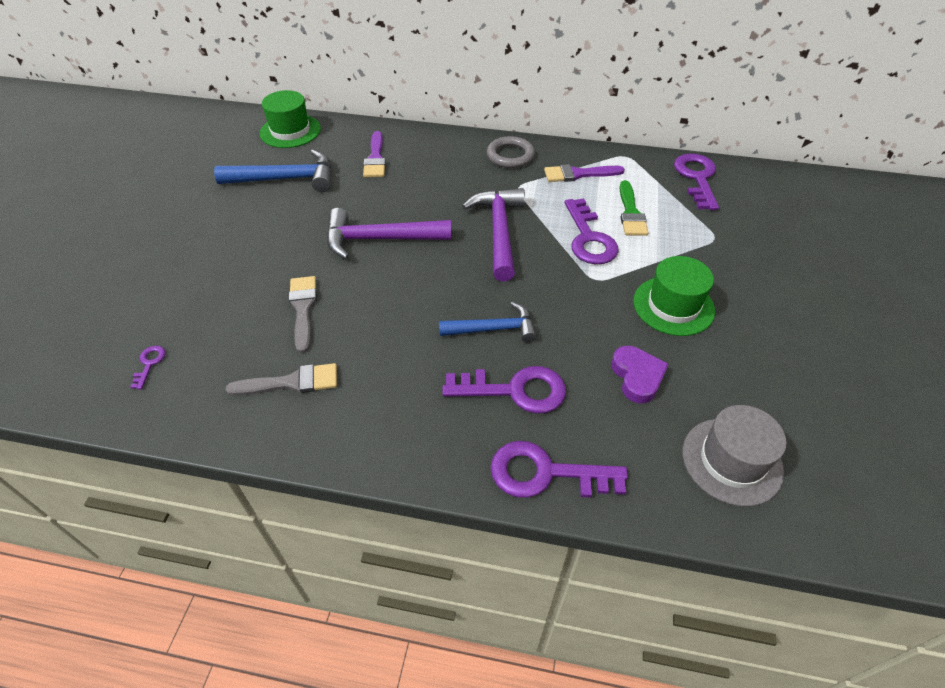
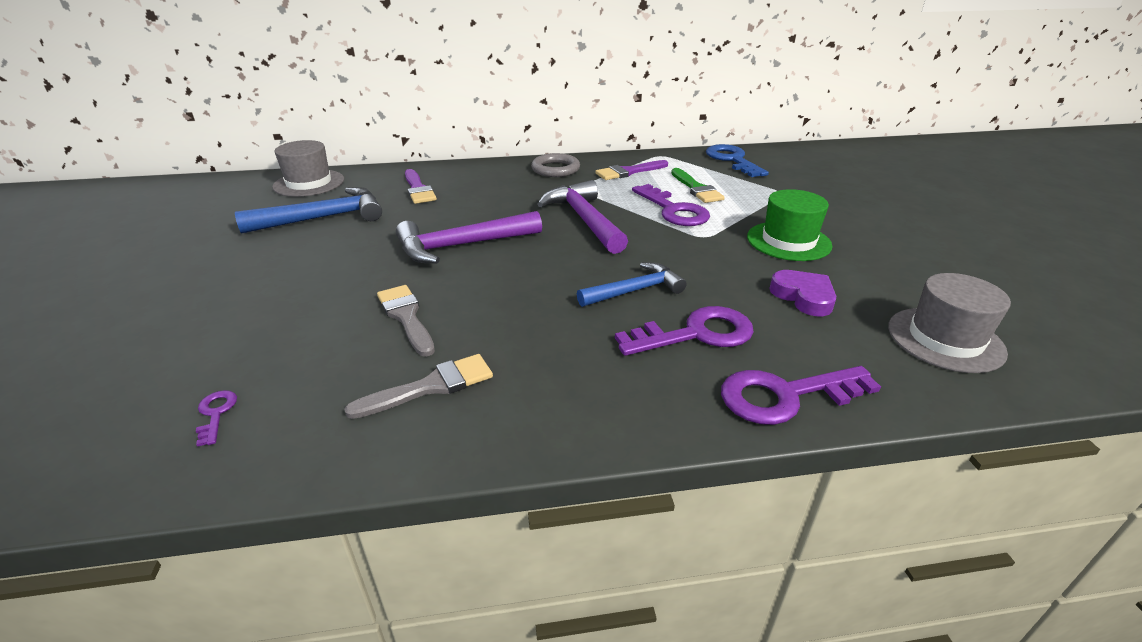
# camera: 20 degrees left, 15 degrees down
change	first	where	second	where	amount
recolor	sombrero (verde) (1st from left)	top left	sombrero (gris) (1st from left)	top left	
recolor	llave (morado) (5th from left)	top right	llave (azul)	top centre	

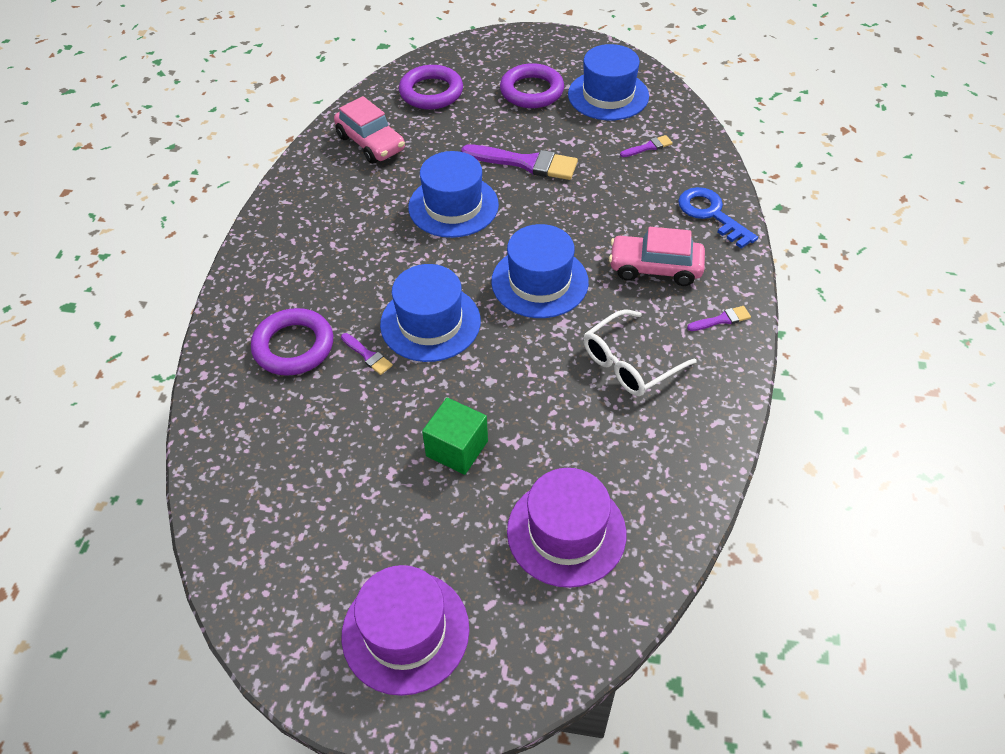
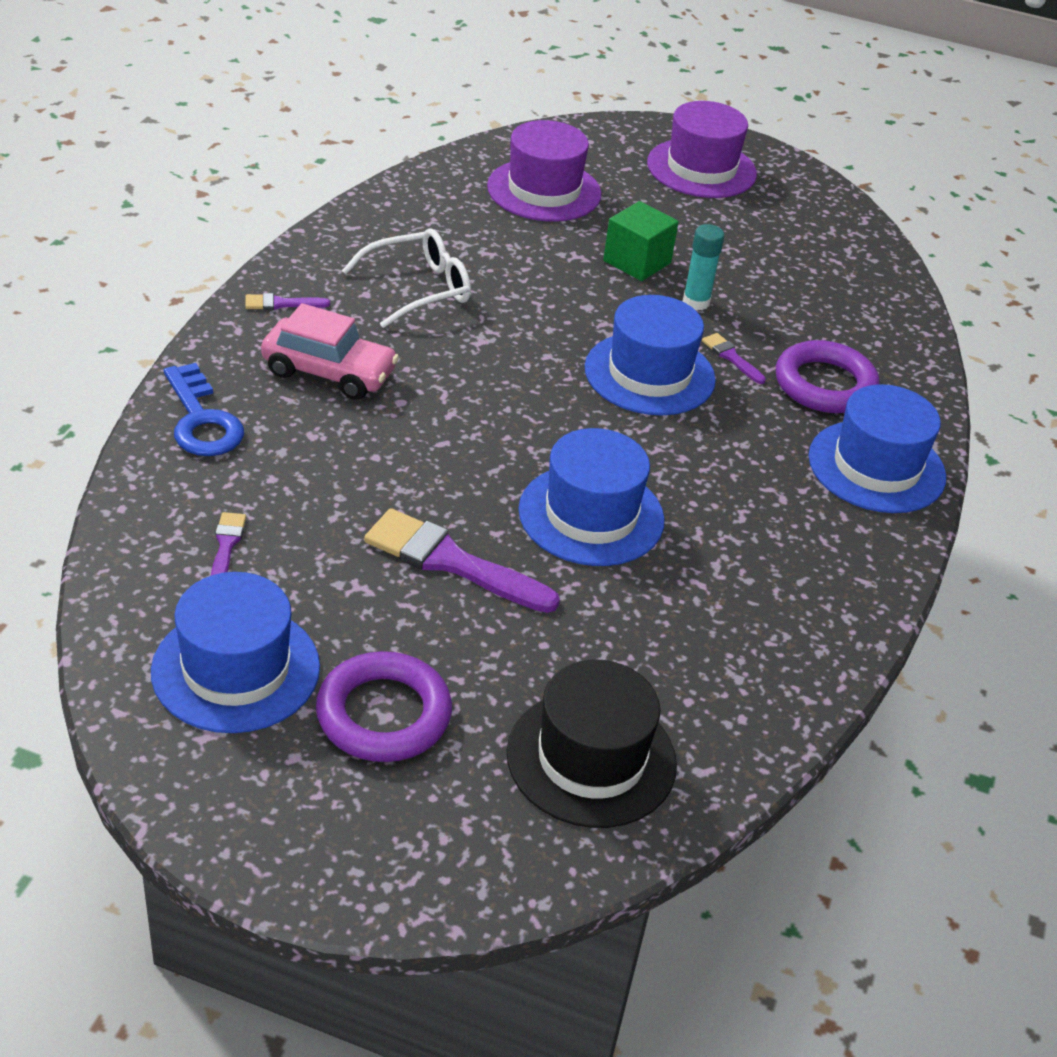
# camera: 175 degrees left, 10 degrees down
change	first	where	second	where	amount
replace	anillo (morado) (2nd from left)	top centre	sombrero (negro)	bottom centre	
delete	coche (rosa) (1st from left)	top centre			
rotate	pincel (morado) (3rd from left in the first image)	top centre	pincel (morado) (1st from left)	middle left	105 degrees clockwise
move	sombrero (azul) (3rd from left in the first image)	centre	sombrero (azul) (4th from left)	middle right	
insert			barra de pegamento (turquesa)	top centre	

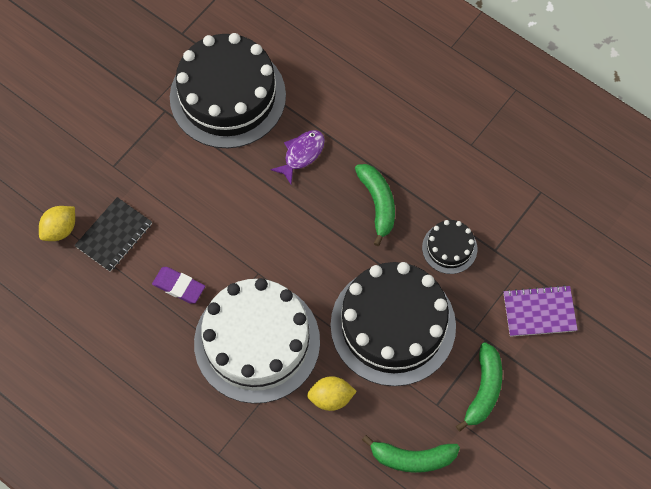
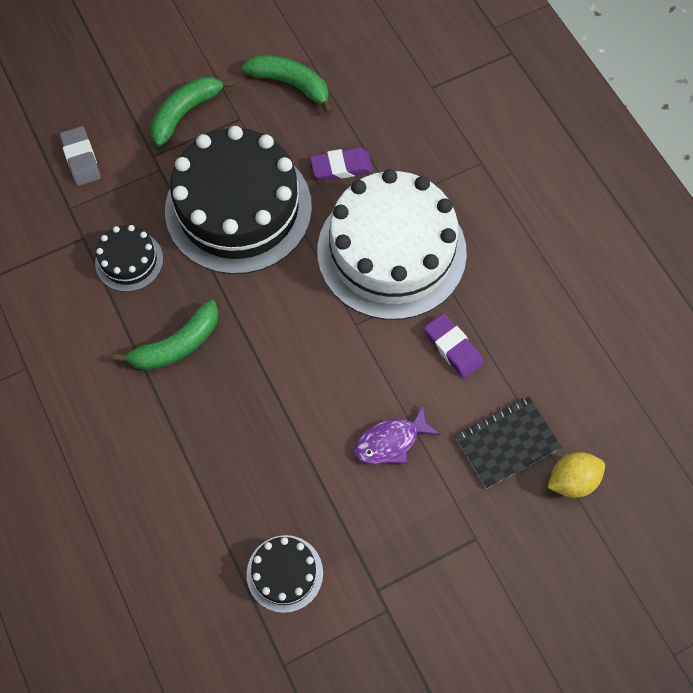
# camera: 155 degrees left, 0 degrees up
change	first	where	second	where	amount
resize	tarta (negro) (1st from left in the first image)	top centre	tarta (negro) (3rd from left)	bottom centre	x0.45
move	pez (morado)	top centre		centre	
rotate	plátano (verde) (1st from left)	centre		middle left	135 degrees counterclockwise
replace	cuaderno (morado)	middle right	goma de borrar (gris)	top left	
replace	limón (amarillo) (2nd from left)	bottom centre	goma de borrar (morado) (1st from left)	top centre	

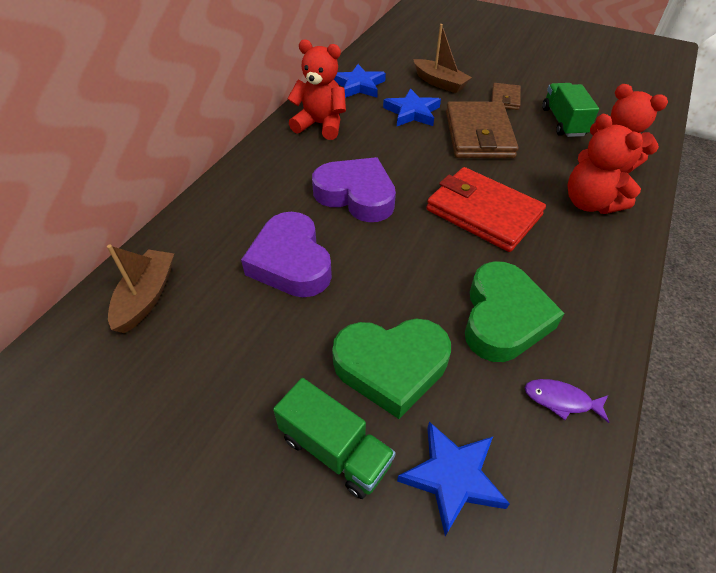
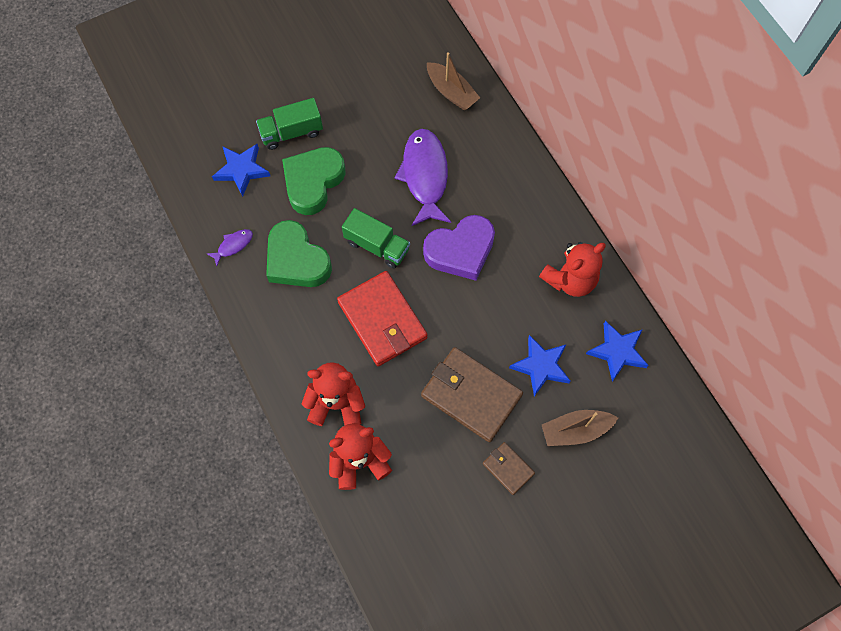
# camera: 125 degrees right, 20 degrees up
change	first	where	second	where	amount
move	camión (verde) (2nd from left)	top right		centre	
rotate	cartera (rojo)	middle right		centre	75 degrees clockwise
replace	corazón (morado) (1st from left)	centre	pez (morado) (2nd from left)	top centre	

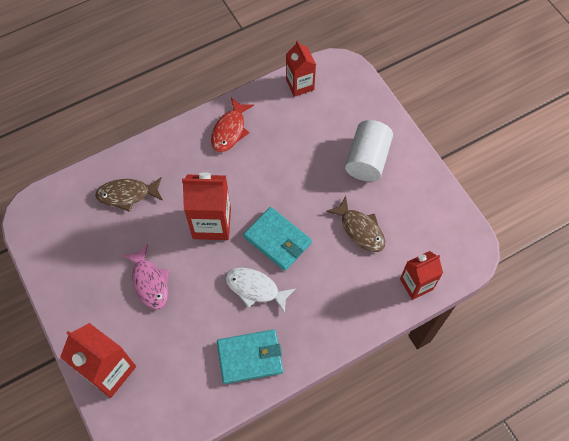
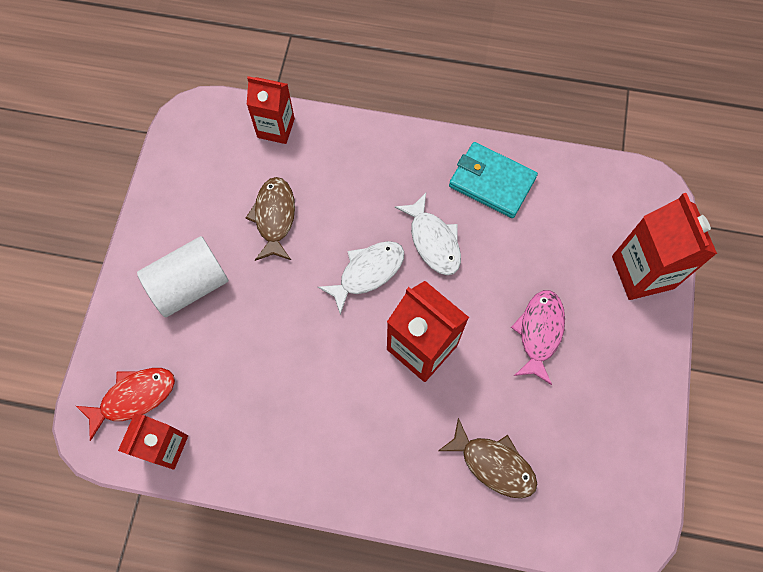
# camera: 140 degrees left, 5 degrees up
change	first	where	second	where	amount
move	pez (rojo)	top centre		bottom left	
replace	cartera (turquesa) (2nd from left)	centre	pez (blanco) (1st from left)	centre	

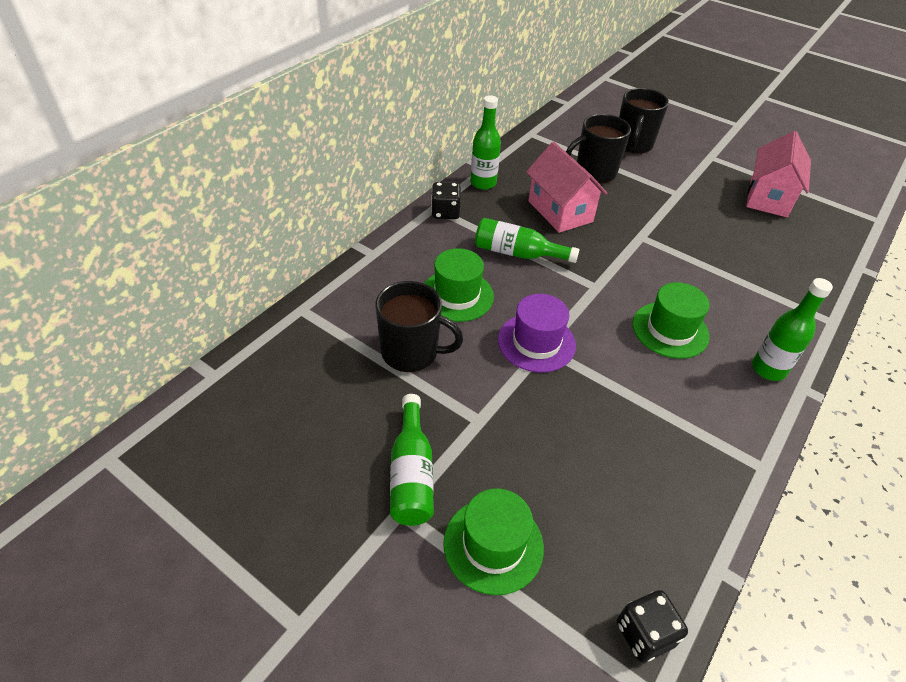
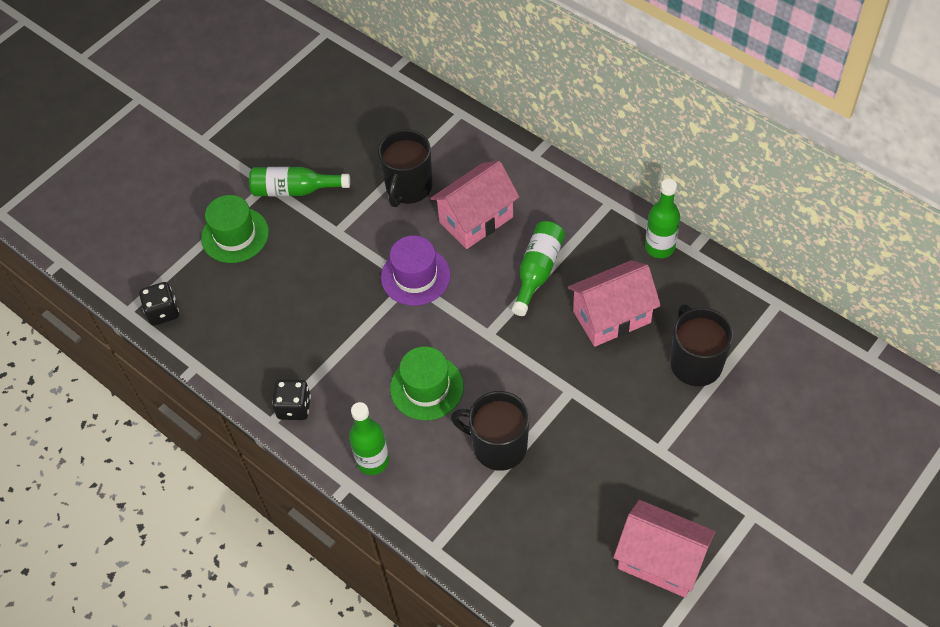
# camera: 100 degrees right, 10 degrees up
change	first	where	second	where	amount
move	taza (negro) (3rd from left in the first image)	top right	taza (negro) (2nd from left)	bottom centre	
move	dado (negro) (1st from left in the first image)	top centre	dado (negro) (2nd from left)	middle left	
replace	sombrero (verde) (1st from left)	centre	casa (rosa) (1st from left)	top centre	

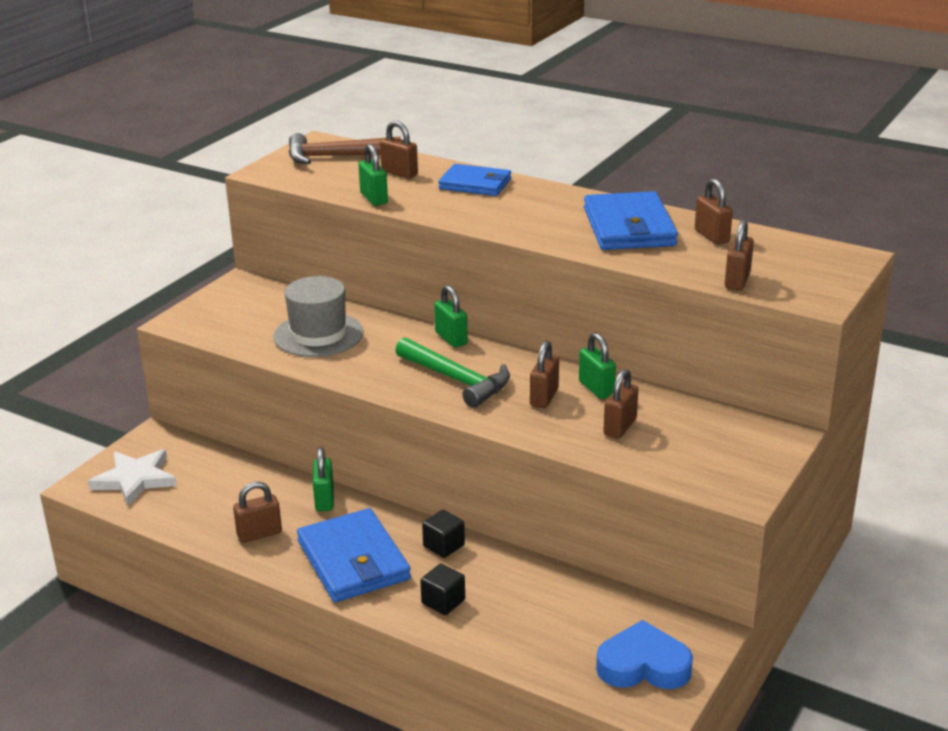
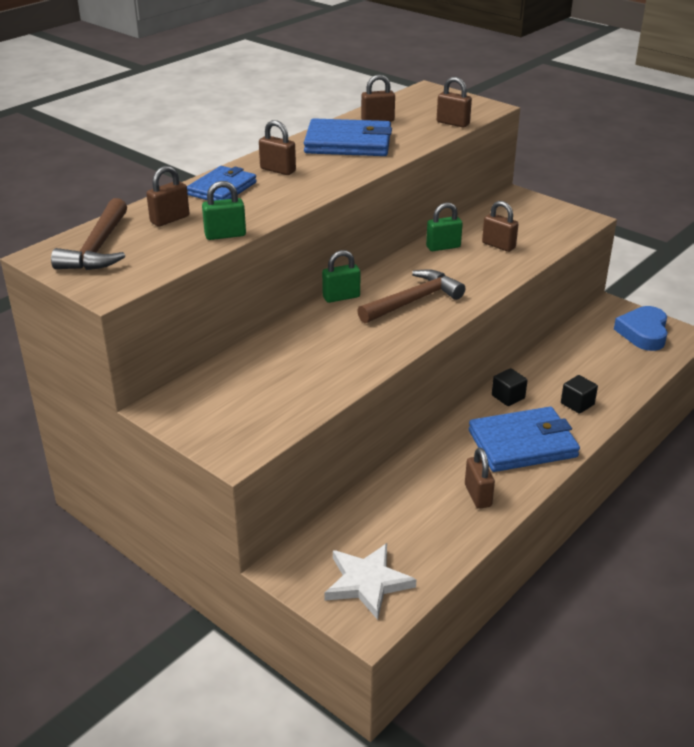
# camera: 80 degrees left, 5 degrees up
change	first	where	second	where	amount
delete	sombrero (gris)	centre			
recolor	martillo (verde)	centre	martillo (marrón) (2nd from left)	centre	
move	candado (marrón) (3rd from left in the first image)	centre	candado (marrón) (2nd from left)	top centre	
delete	candado (verde) (1st from left)	centre			

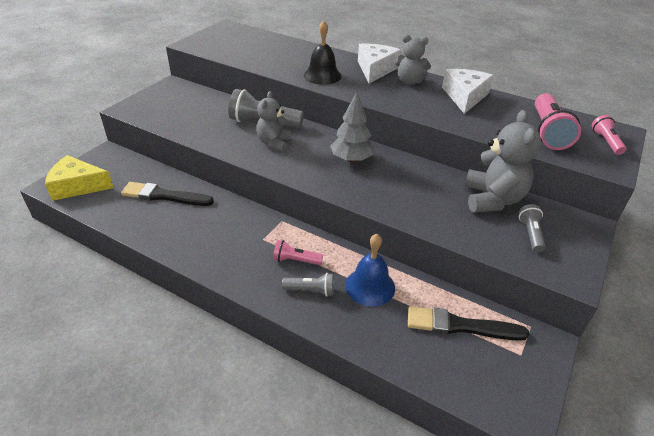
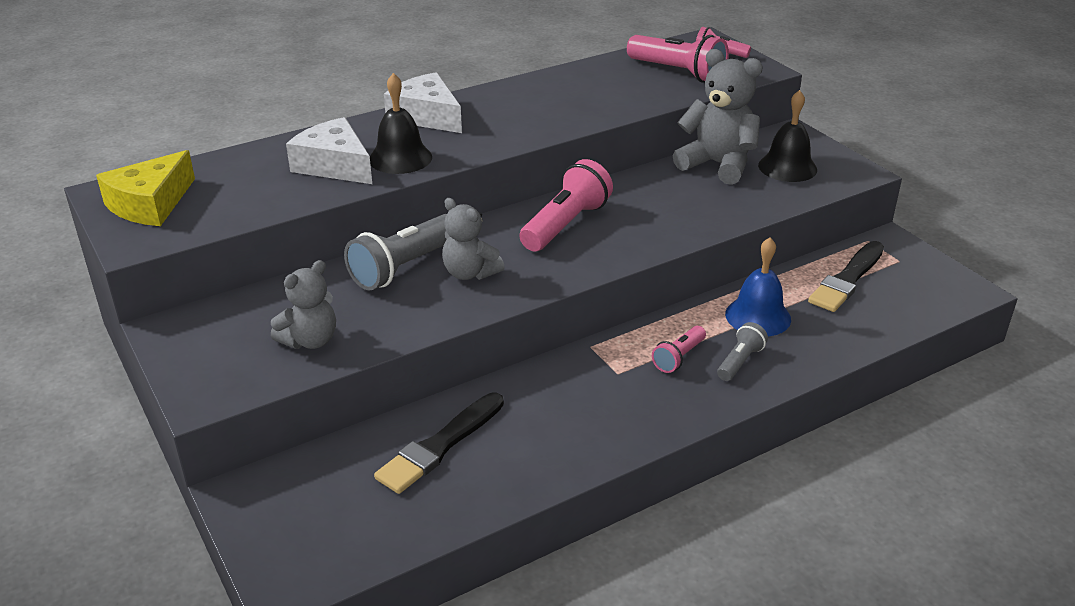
# camera: 60 degrees left, 5 degrees down
change	first	where	second	where	amount
move	osito (gris) (2nd from left in the first image)	top centre	osito (gris) (1st from left)	middle left	
move	queso (blanco) (2nd from left in the first image)	top right	queso (blanco) (1st from left)	top left	
replace	árbol (gris)	top centre	lámpara de mano (rosa) (1st from left)	centre	
move	queso (amarillo)	middle left		top left	
replace	lámpara de mano (gris) (3rd from left)	middle right	campana (negro) (2nd from left)	top right	

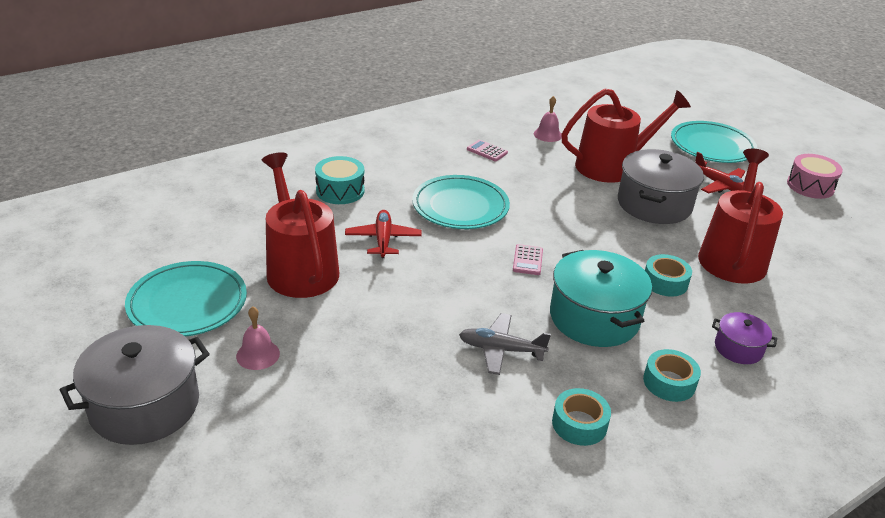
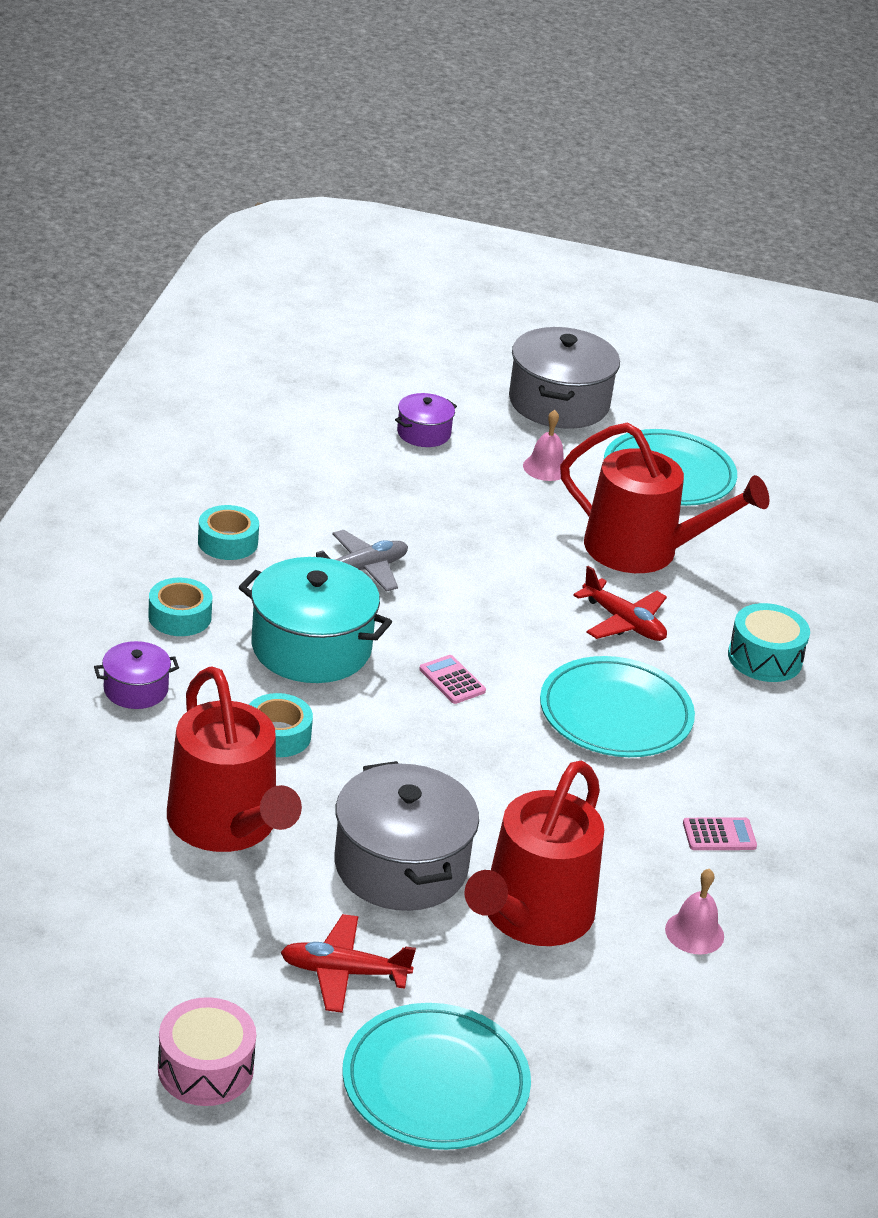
# camera: 135 degrees right, 0 degrees up
change	first	where	second	where	amount
insert			olla (morado) (2nd from left)	centre	

